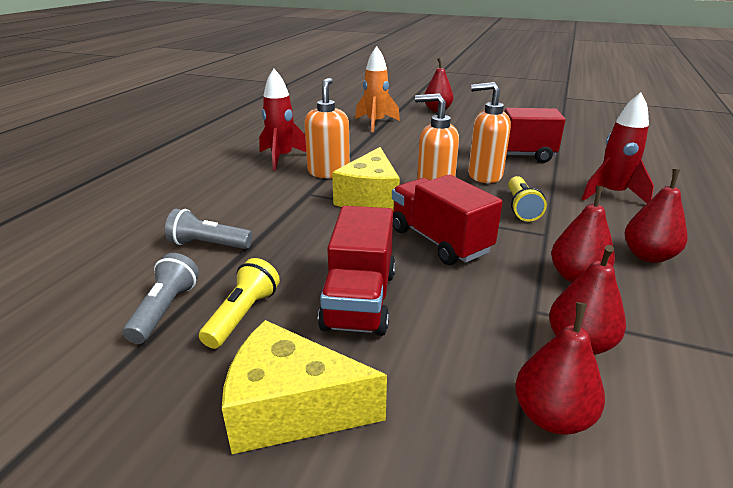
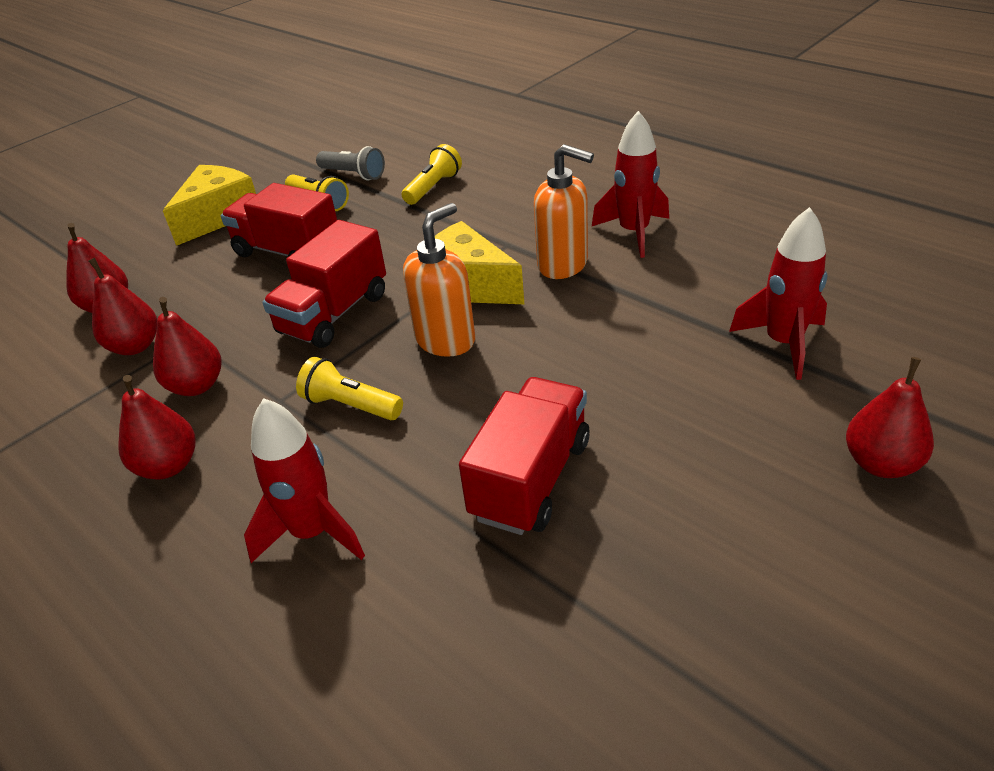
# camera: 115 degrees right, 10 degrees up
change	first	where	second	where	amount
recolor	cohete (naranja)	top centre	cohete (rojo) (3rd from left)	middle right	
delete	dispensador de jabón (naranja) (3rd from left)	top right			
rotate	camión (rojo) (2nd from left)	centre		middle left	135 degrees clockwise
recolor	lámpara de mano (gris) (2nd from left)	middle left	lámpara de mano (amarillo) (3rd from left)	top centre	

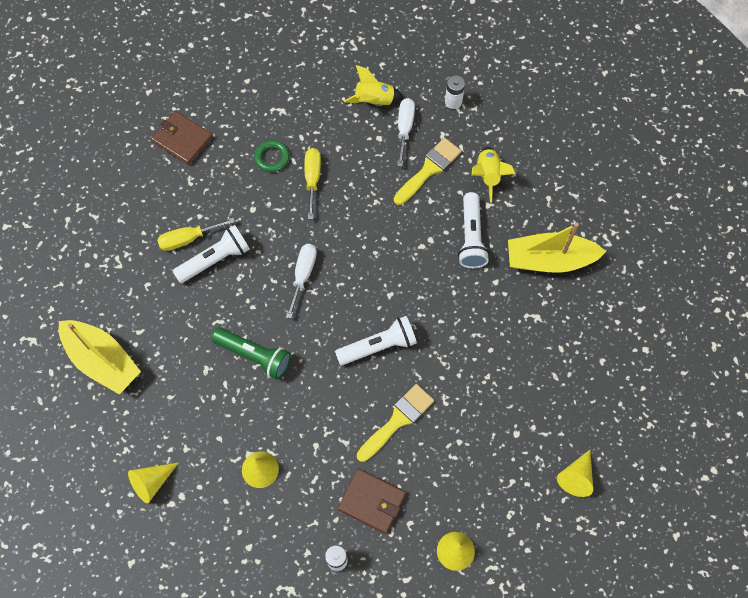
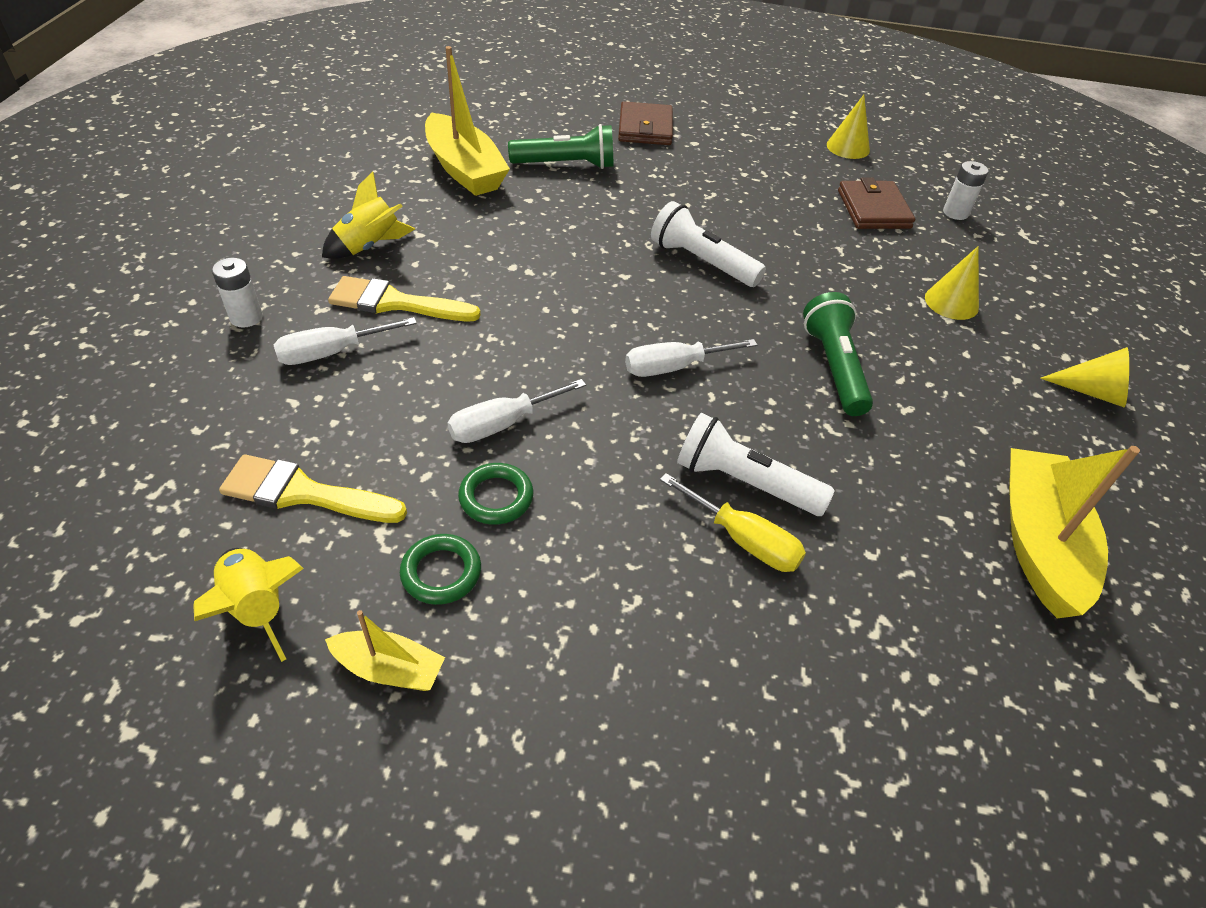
# camera: 125 degrees left, 20 degrees down
change	first	where	second	where	amount
move	cohete (amarillo) (1st from left)	top centre		middle left	
move	cartera (marrón) (1st from left)	top left		top centre	
recolor	destornillador (amarillo) (2nd from left)	top centre	destornillador (blanco) (2nd from left)	centre	
delete	lámpara de mano (blanco) (3rd from left)	centre			
move	pincel (amarillo) (1st from left)	bottom centre		middle left	
delete	cono (amarillo) (4th from left)	bottom right			
insert			lámpara de mano (verde) (1st from left)	top centre	
insert			anillo (verde) (1st from left)	centre	
insert			barco (amarillo) (1st from left)	bottom left	

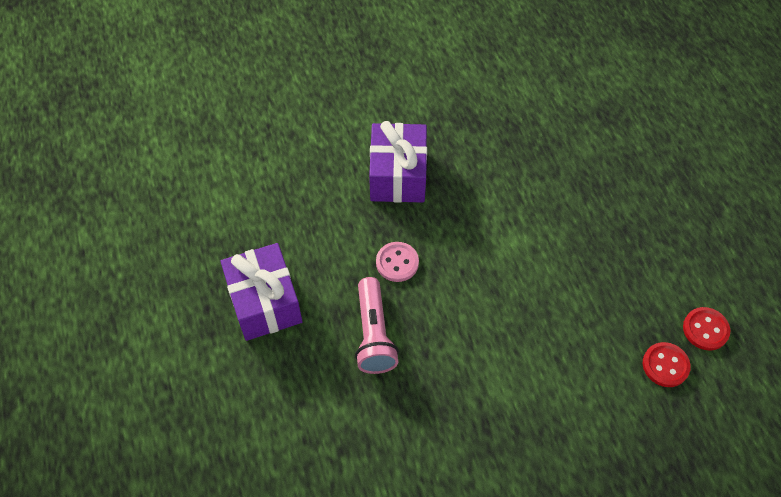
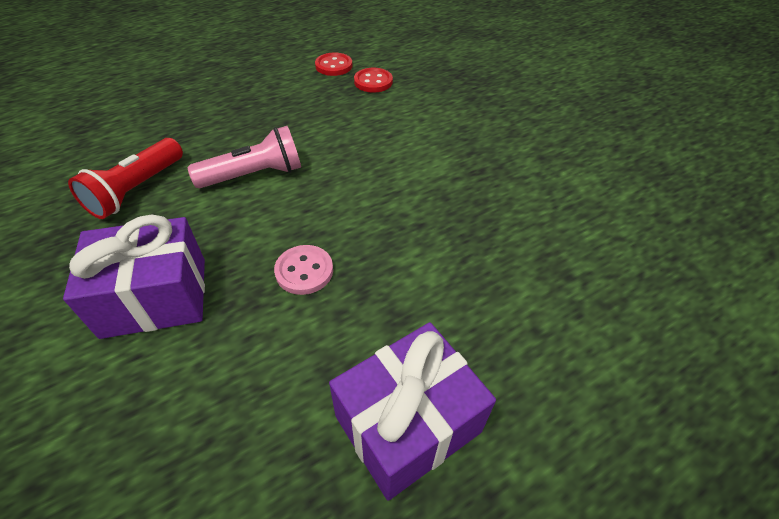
# camera: 105 degrees left, 10 degrees down
change	first	where	second	where	amount
move	lámpara de mano (rosa)	centre		top left	
insert			lámpara de mano (rojo)	middle left	

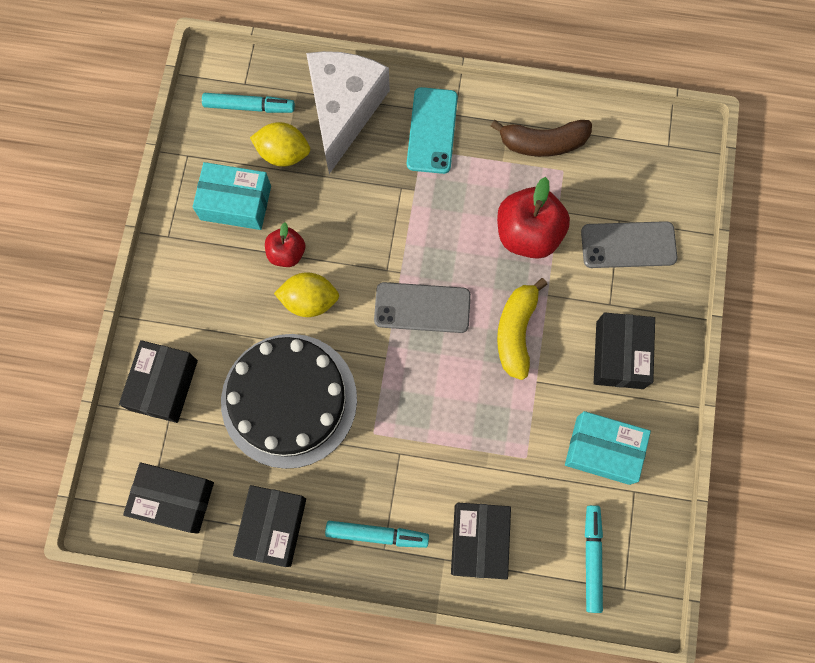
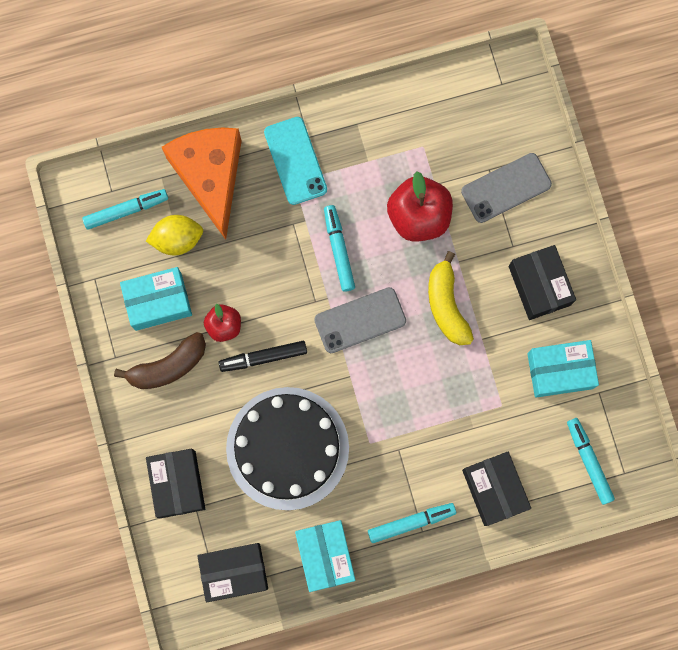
# camera: 25 degrees left, 5 degrees up
change	first	where	second	where	amount
recolor	queso (blanco)	top centre	queso (naranja)	top left	
move	plátano (marrón)	top centre		middle left	
replace	limón (amarillo) (2nd from left)	centre	rotulador (negro)	centre	
recolor	caja (negro) (3rd from left)	bottom left	caja (turquesa) (2nd from left)	bottom centre	
insert			rotulador (turquesa) (2nd from left)	centre	

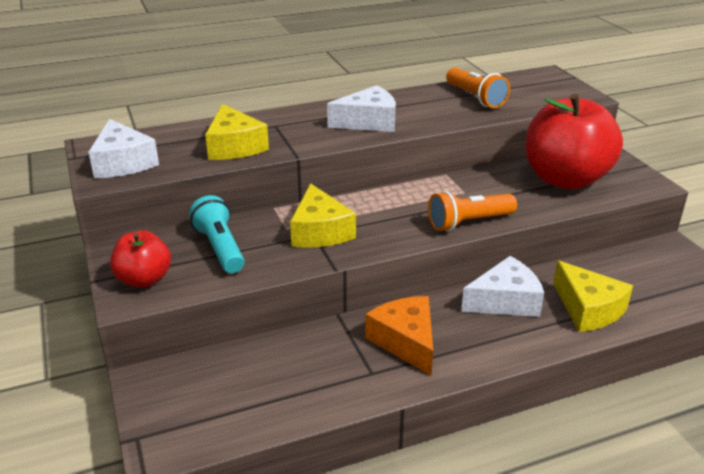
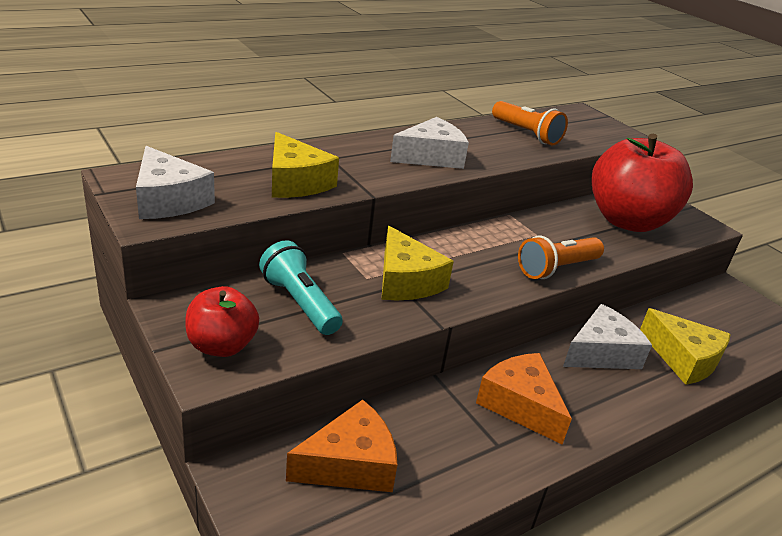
# camera: 15 degrees left, 0 degrees up
change	first	where	second	where	amount
insert			queso (naranja) (1st from left)	bottom centre	

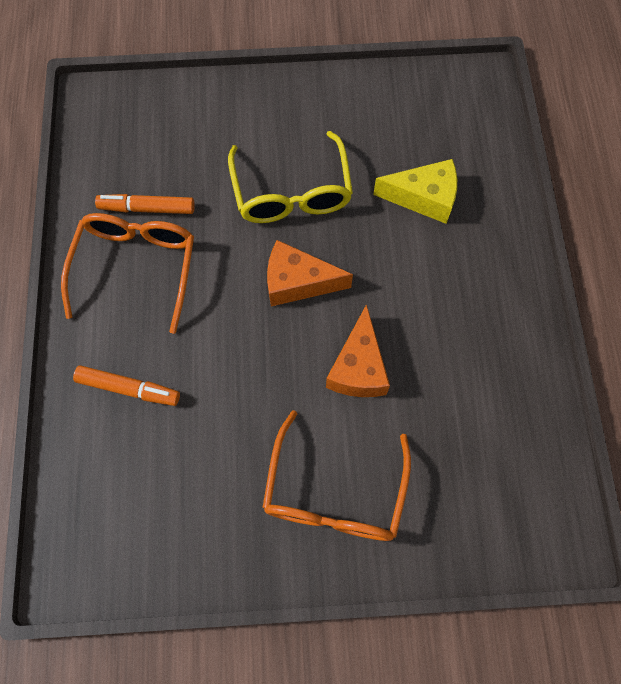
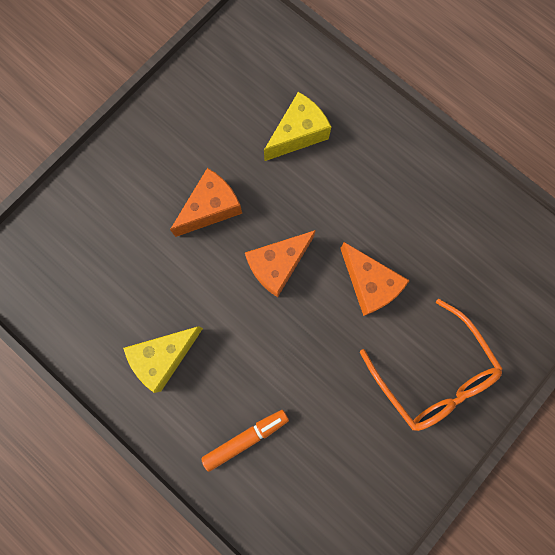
# camera: 45 degrees left, 10 degrees up
change	first	where	second	where	amount
replace	gafas (amarillo)	top centre	queso (naranja) (1st from left)	centre	
delete	rotulador (naranja) (2nd from left)	top left			
replace	gafas (naranja) (1st from left)	middle left	queso (amarillo) (1st from left)	middle left	

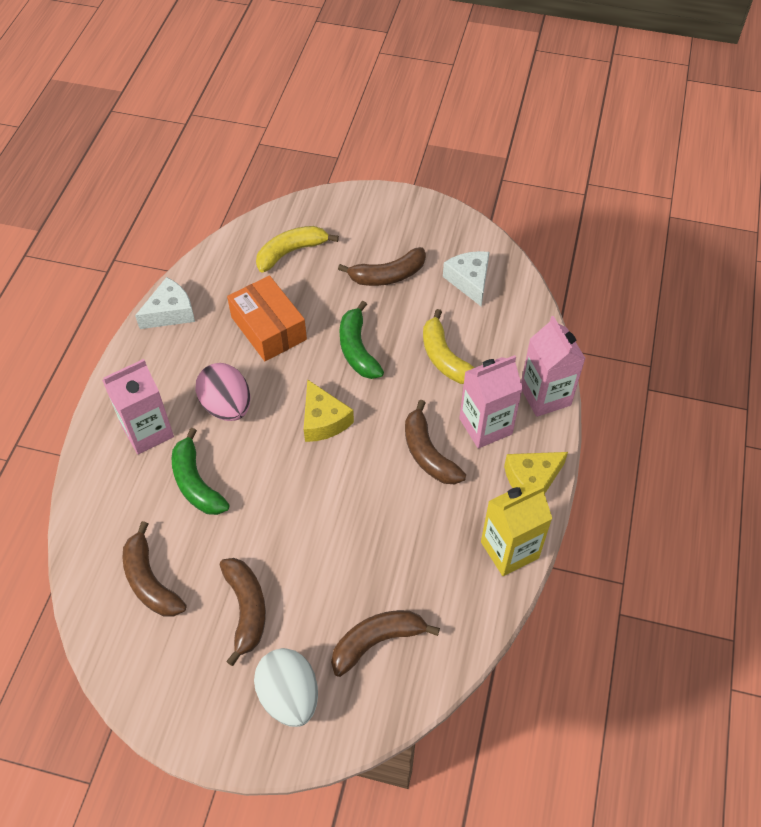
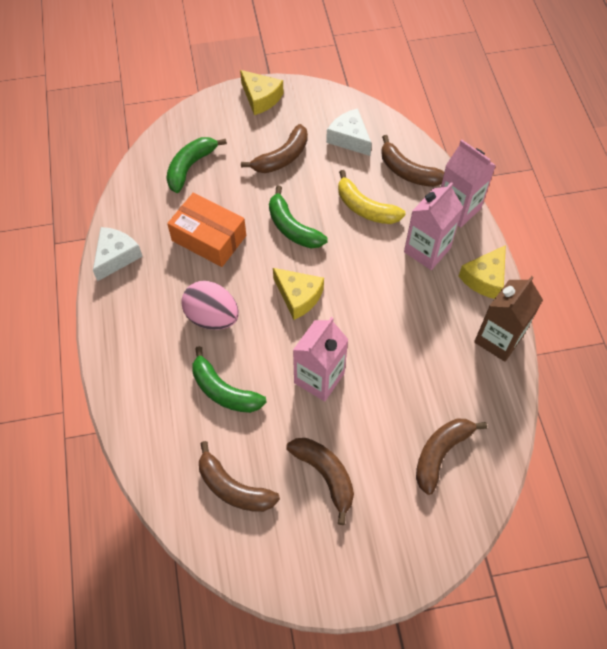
# camera: 25 degrees left, 5 degrees up
change	first	where	second	where	amount
recolor	plátano (amarillo) (1st from left)	top centre	plátano (verde) (1st from left)	top left	
move	cartón de leche (rosa) (1st from left)	middle left		centre	
move	plátano (marrón) (5th from left in the first image)	centre	plátano (marrón) (4th from left)	top right	
recolor	cartón de leche (amarillo)	middle right	cartón de leche (marrón)	middle right	
delete	huevo (blanco)	bottom centre			
insert			queso (amarillo) (1st from left)	top centre	

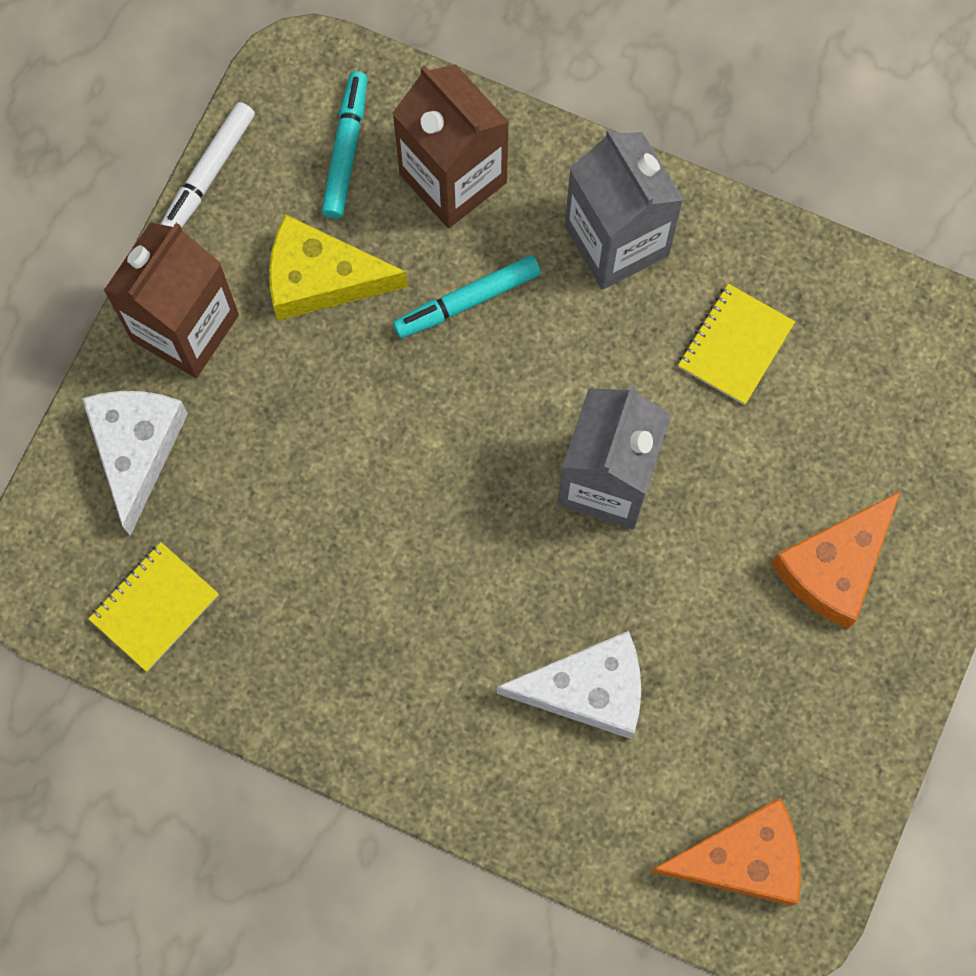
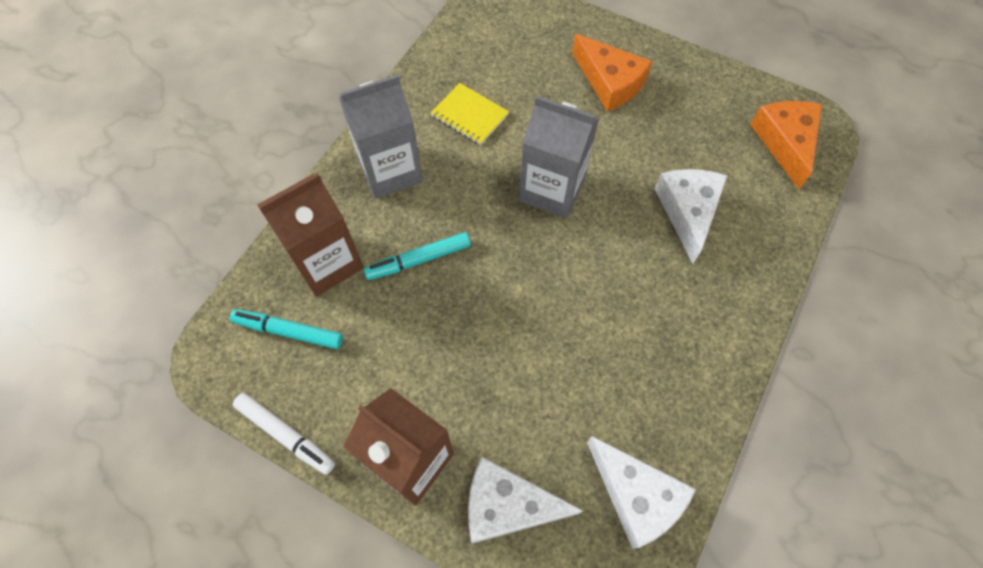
# camera: 85 degrees left, 10 degrees down
change	first	where	second	where	amount
delete	queso (amarillo)	top centre			
rotate	rotulador (turquesa) (2nd from left)	top centre		centre	90 degrees clockwise
replace	cuaderno (amarillo) (1st from left)	middle left	queso (blanco) (2nd from left)	bottom centre	

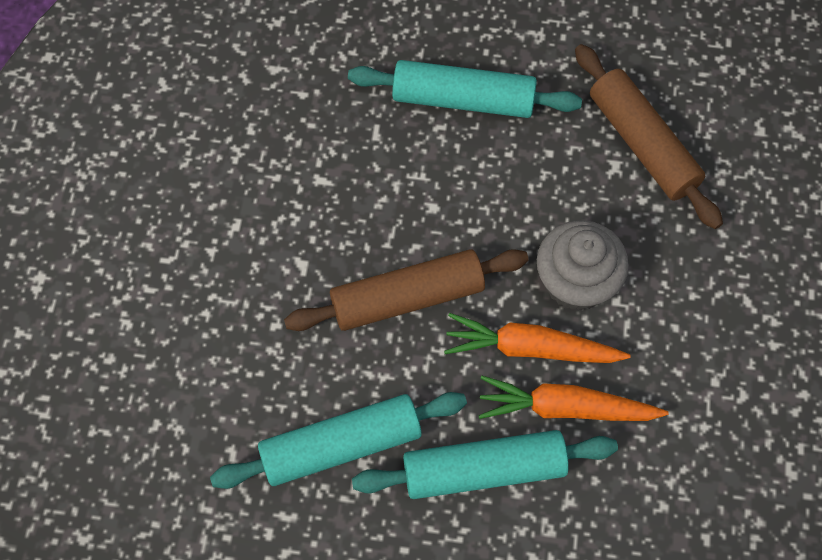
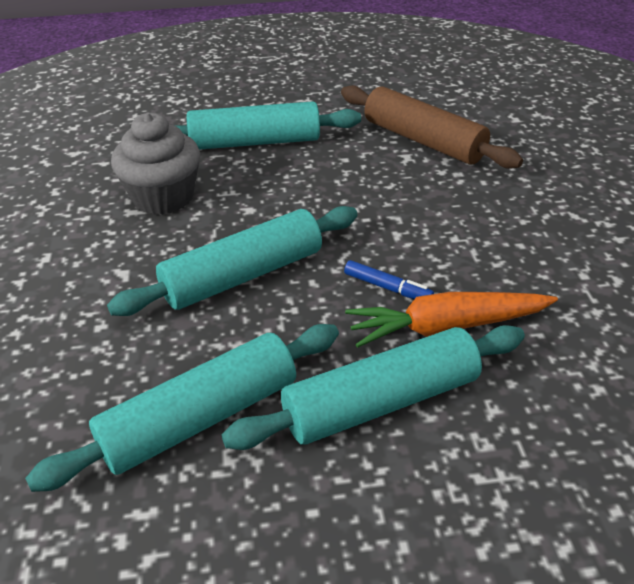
# camera: 15 degrees left, 25 degrees down
change	first	where	second	where	amount
move	magdalena (gris)	middle right		top left	
recolor	rodillo (marrón) (1st from left)	centre	rodillo (turquesa) (2nd from left)	centre	
replace	zanahoria (naranja) (1st from left)	centre	rotulador (azul)	centre	

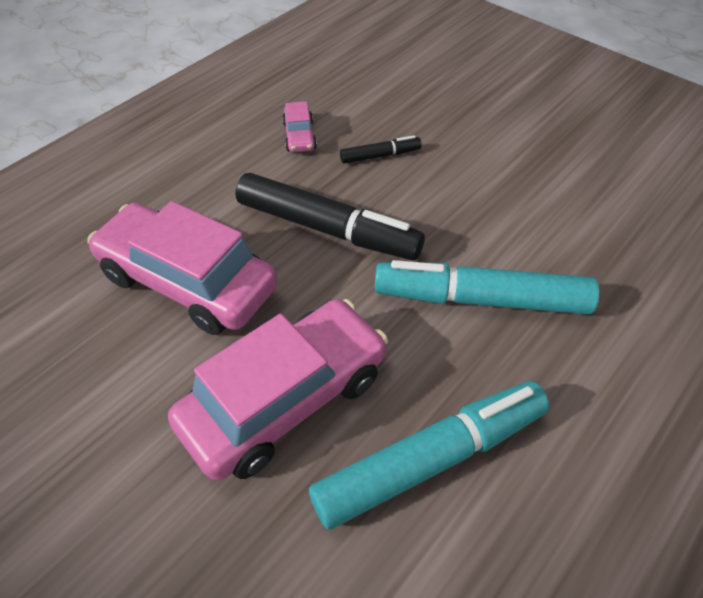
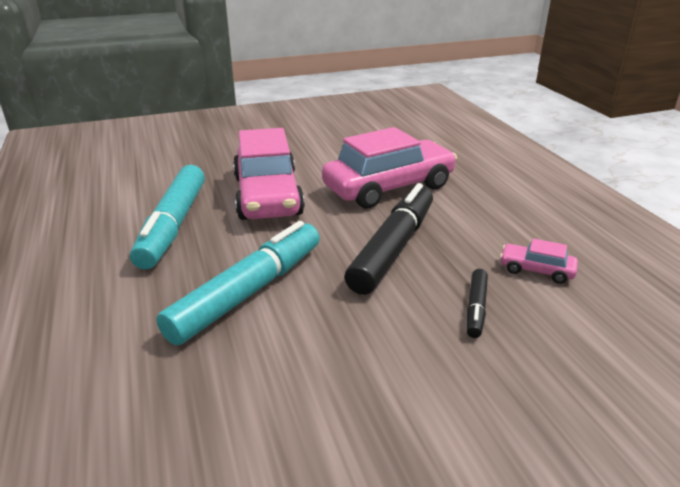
# camera: 120 degrees right, 20 degrees down
change	first	where	second	where	amount
rotate	rotulador (negro) (1st from left)	centre		centre	150 degrees clockwise

